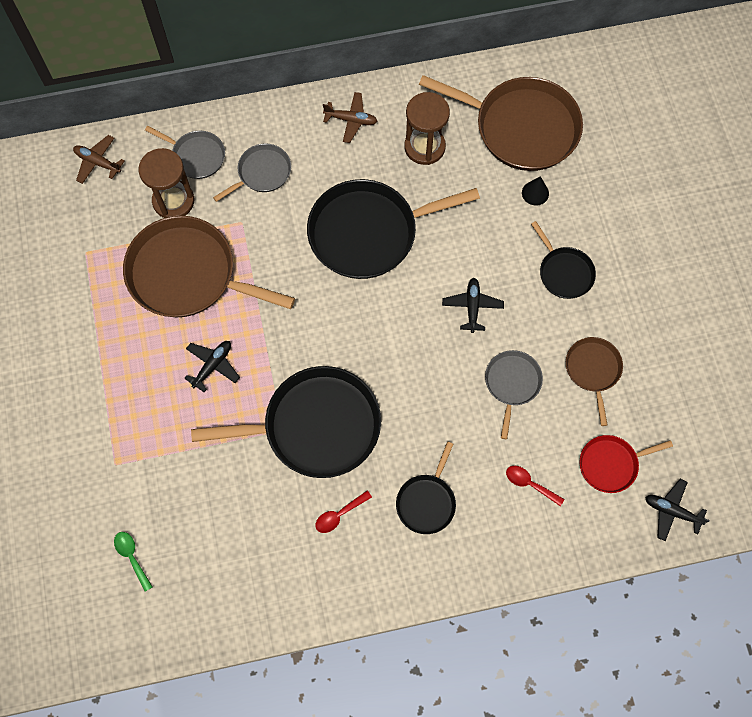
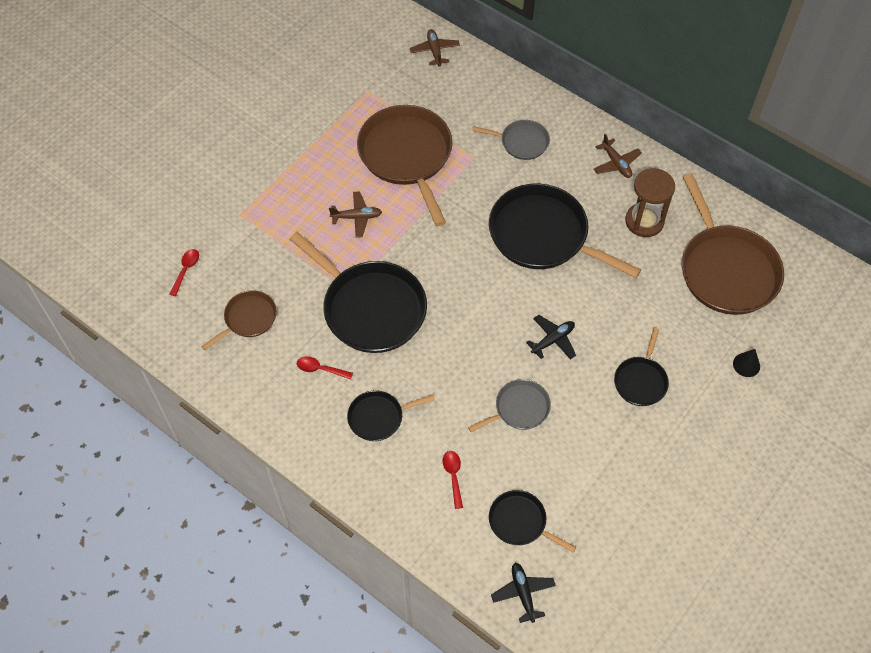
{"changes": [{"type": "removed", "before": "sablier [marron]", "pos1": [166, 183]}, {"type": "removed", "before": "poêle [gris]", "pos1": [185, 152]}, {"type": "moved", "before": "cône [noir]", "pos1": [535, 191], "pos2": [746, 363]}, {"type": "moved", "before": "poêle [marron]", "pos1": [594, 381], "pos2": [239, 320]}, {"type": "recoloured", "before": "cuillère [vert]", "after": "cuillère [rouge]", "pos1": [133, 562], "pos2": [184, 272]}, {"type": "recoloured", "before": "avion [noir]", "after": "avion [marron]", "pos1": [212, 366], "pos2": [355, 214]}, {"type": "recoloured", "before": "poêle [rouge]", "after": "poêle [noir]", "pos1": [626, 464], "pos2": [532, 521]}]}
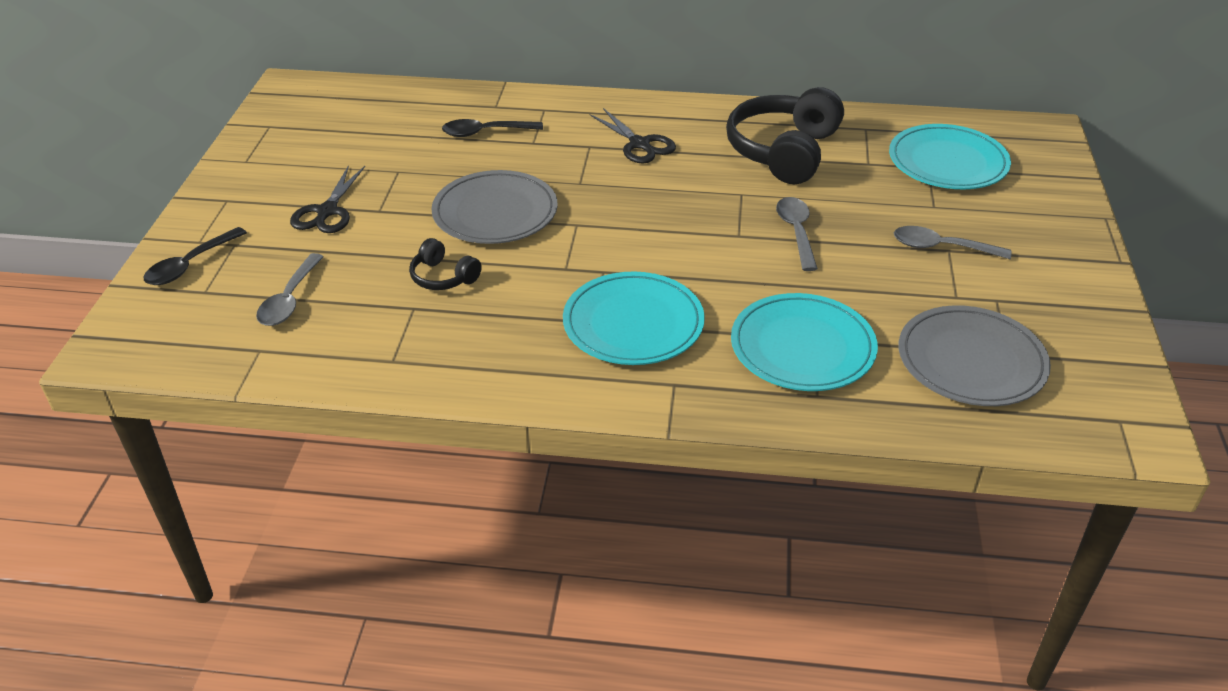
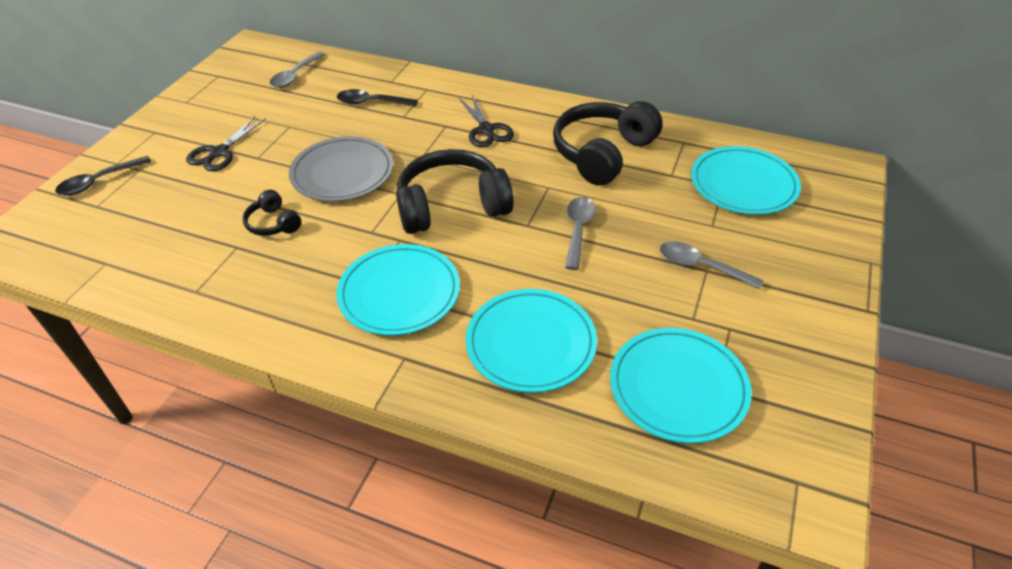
{"changes": [{"type": "added", "after": "casque audio [noir]", "pos2": [455, 191]}, {"type": "moved", "before": "cuillère [gris]", "pos1": [290, 289], "pos2": [297, 70]}, {"type": "recoloured", "before": "assiette [gris]", "after": "assiette [turquoise]", "pos1": [975, 355], "pos2": [681, 385]}]}
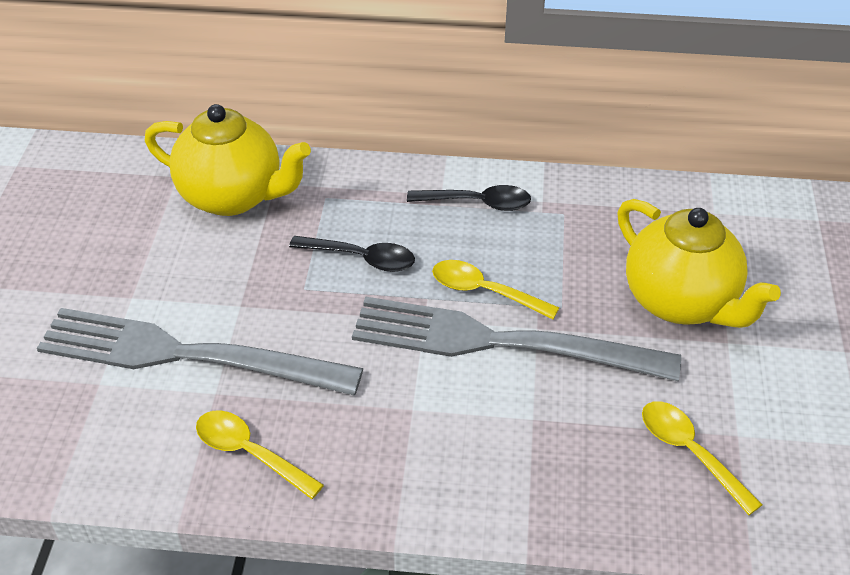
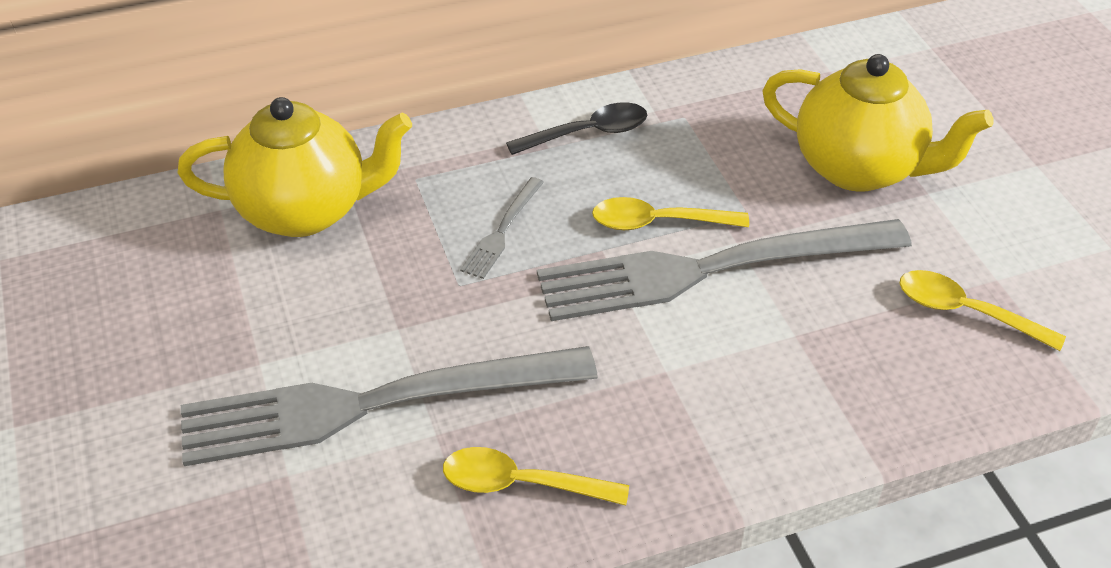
{"changes": [{"type": "replaced", "before": "cuillère [noir]", "after": "fourchette [gris]", "pos1": [352, 254], "pos2": [502, 228]}]}
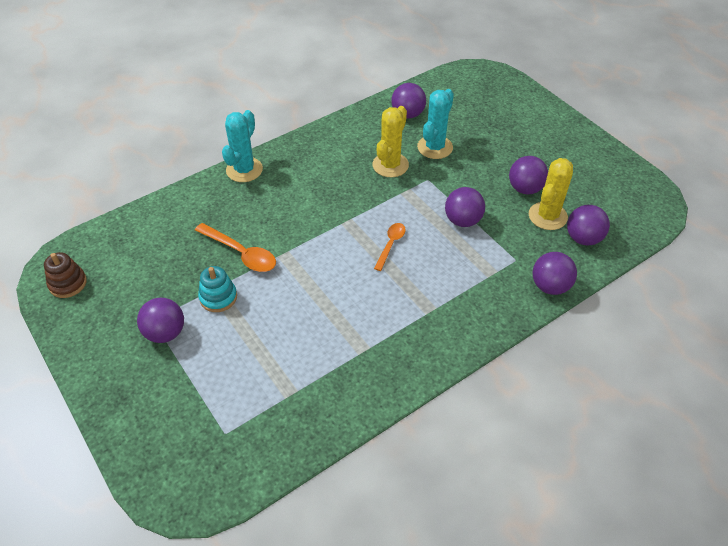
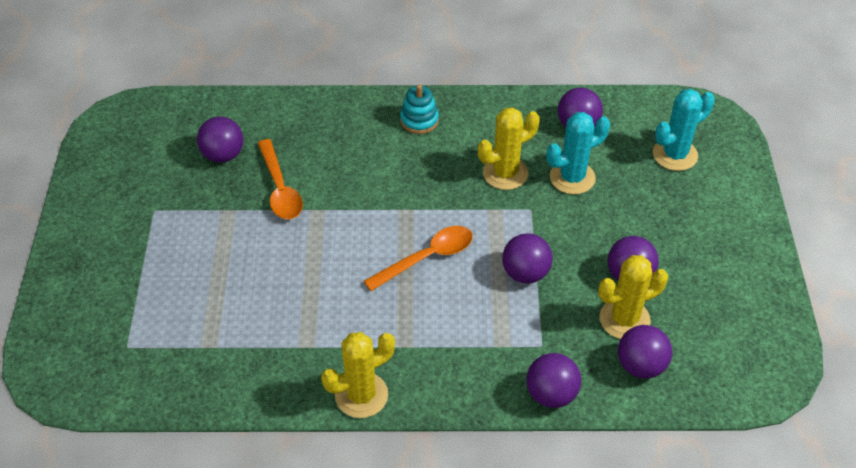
{"changes": [{"type": "removed", "before": "jouet à empiler [marron]", "pos1": [65, 275]}, {"type": "added", "after": "cactus [jaune]", "pos2": [358, 375]}, {"type": "moved", "before": "balle [violet]", "pos1": [160, 320], "pos2": [220, 140]}, {"type": "moved", "before": "jouet à empiler [turquoise]", "pos1": [217, 289], "pos2": [419, 109]}, {"type": "moved", "before": "cactus [turquoise]", "pos1": [242, 146], "pos2": [684, 130]}, {"type": "resized", "before": "cuillère [orange]", "pos1": [390, 247], "pos2": [418, 258], "scale": 1.59}]}
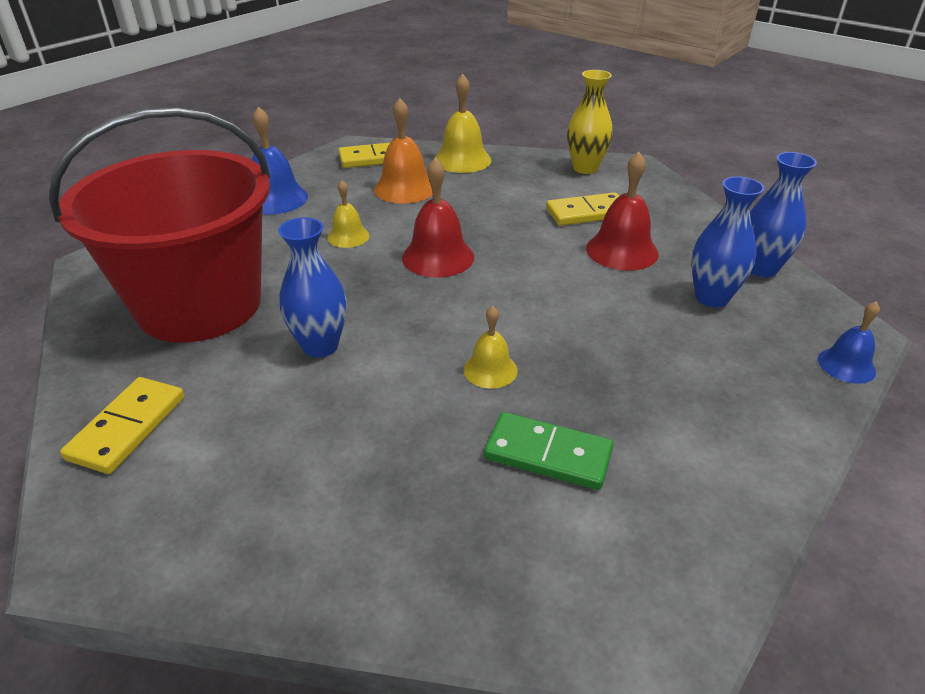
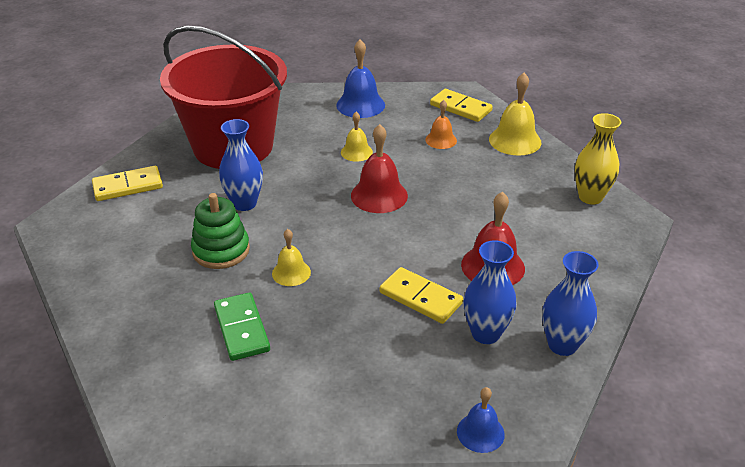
{"changes": [{"type": "added", "after": "jouet à empiler [vert]", "pos2": [220, 231]}, {"type": "moved", "before": "domino [jaune]", "pos1": [582, 209], "pos2": [421, 295]}, {"type": "resized", "before": "cloche [orange]", "pos1": [403, 151], "pos2": [441, 124], "scale": 0.61}]}
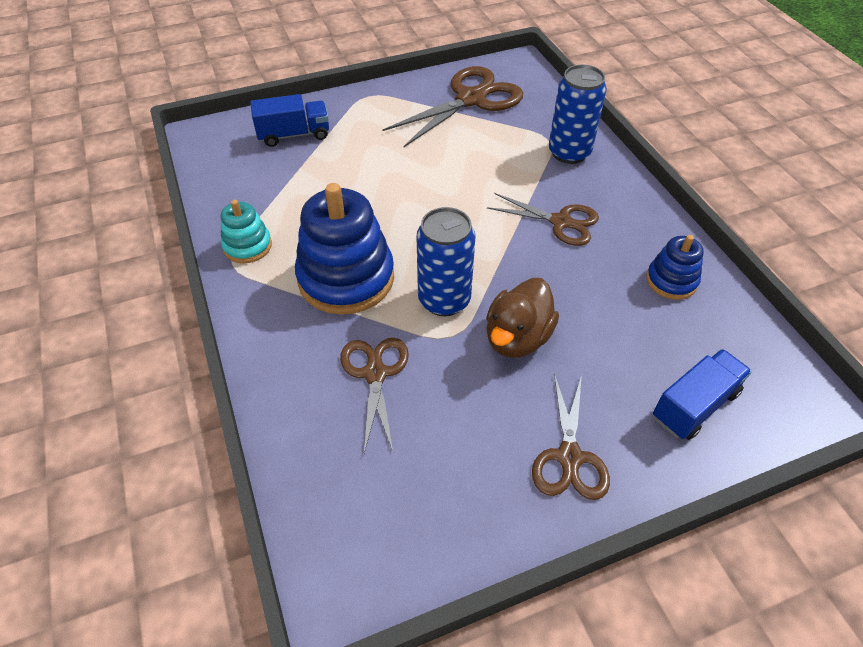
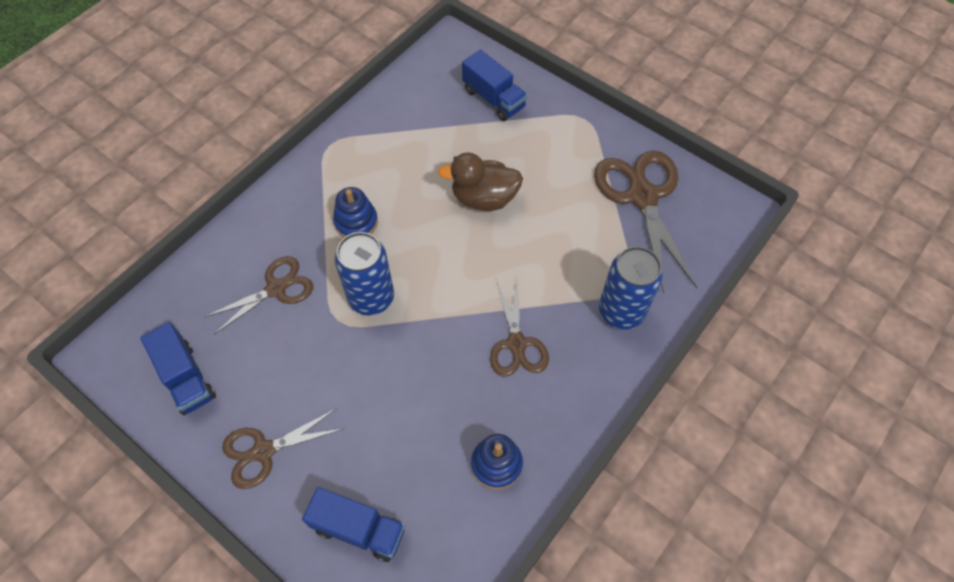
{"changes": [{"type": "removed", "before": "jouet à empiler [turquoise]", "pos1": [246, 231]}, {"type": "added", "after": "camion [bleu]", "pos2": [178, 368]}, {"type": "moved", "before": "canard [marron]", "pos1": [522, 318], "pos2": [480, 181]}, {"type": "turned", "before": "ciseaux [marron]", "pos1": [452, 107], "pos2": [645, 222], "turn": -120}, {"type": "resized", "before": "jouet à empiler [bleu]", "pos1": [344, 249], "pos2": [355, 212], "scale": 0.52}]}
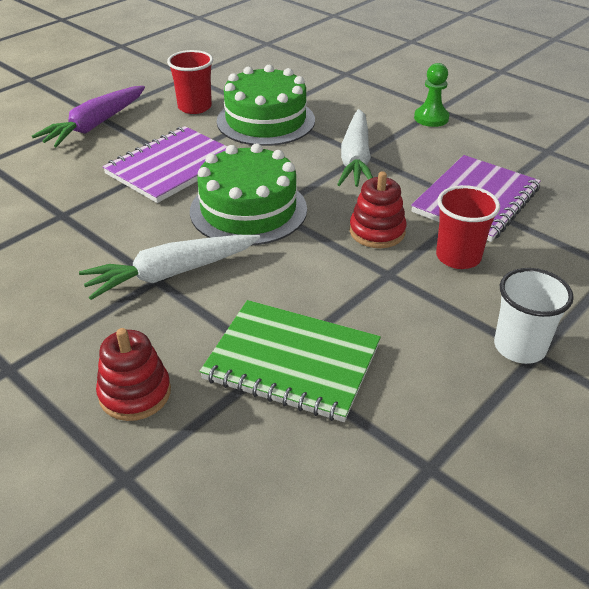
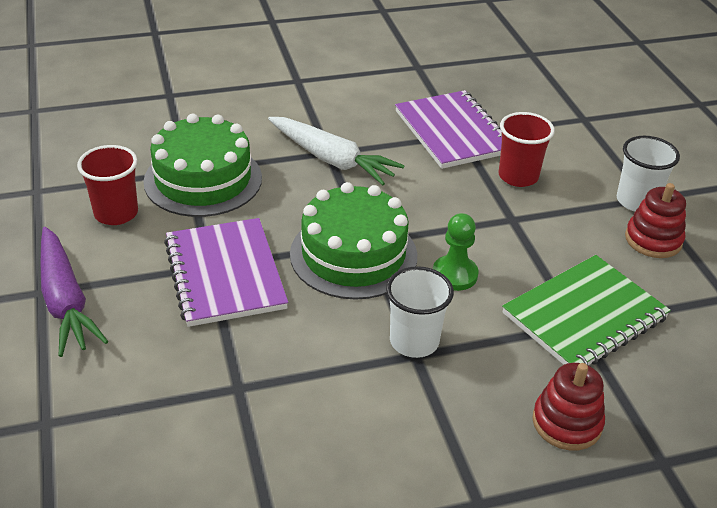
{"changes": [{"type": "moved", "before": "jouet à empiler [rouge]", "pos1": [378, 209], "pos2": [655, 220]}, {"type": "moved", "before": "pion [vert]", "pos1": [431, 95], "pos2": [455, 252]}, {"type": "replaced", "before": "carotte [blanc]", "after": "gobelet [blanc]", "pos1": [169, 267], "pos2": [420, 312]}]}
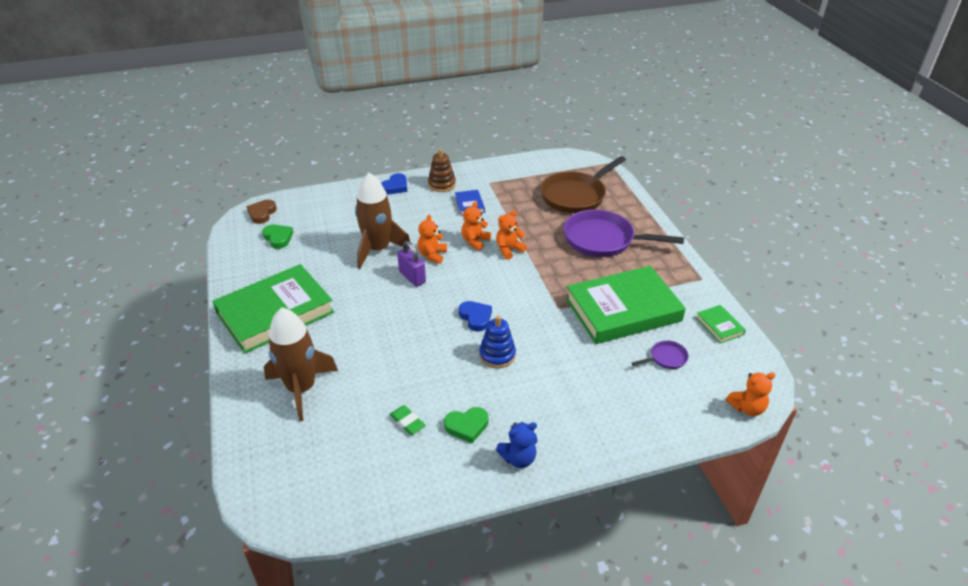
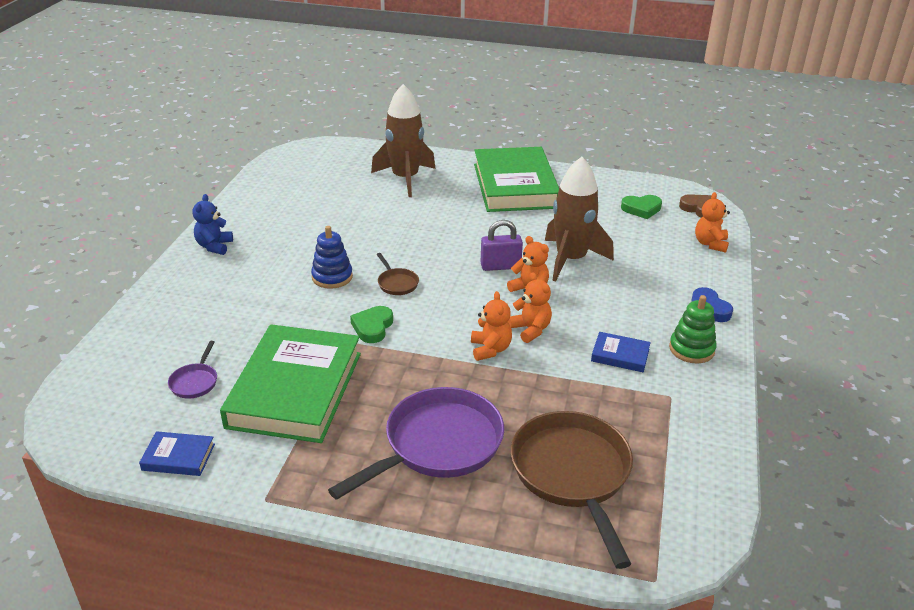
{"changes": [{"type": "removed", "before": "gomme [vert]", "pos1": [407, 420]}, {"type": "moved", "before": "cœur [vert]", "pos1": [466, 425], "pos2": [371, 324]}, {"type": "moved", "before": "ours en peluche [orange]", "pos1": [751, 394], "pos2": [712, 222]}, {"type": "replaced", "before": "cœur [bleu]", "after": "poêle [marron]", "pos1": [475, 316], "pos2": [397, 274]}, {"type": "recoloured", "before": "jouet à empiler [marron]", "after": "jouet à empiler [vert]", "pos1": [442, 170], "pos2": [693, 329]}, {"type": "recoloured", "before": "livre [vert]", "after": "livre [bleu]", "pos1": [721, 324], "pos2": [177, 453]}]}
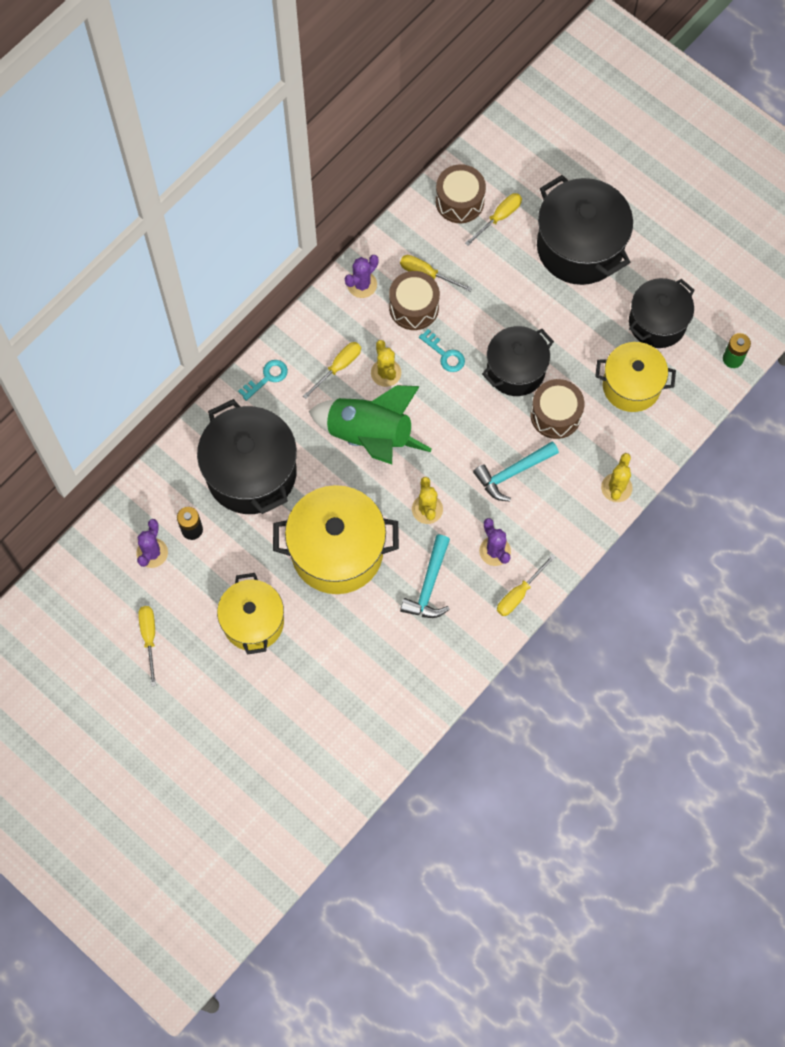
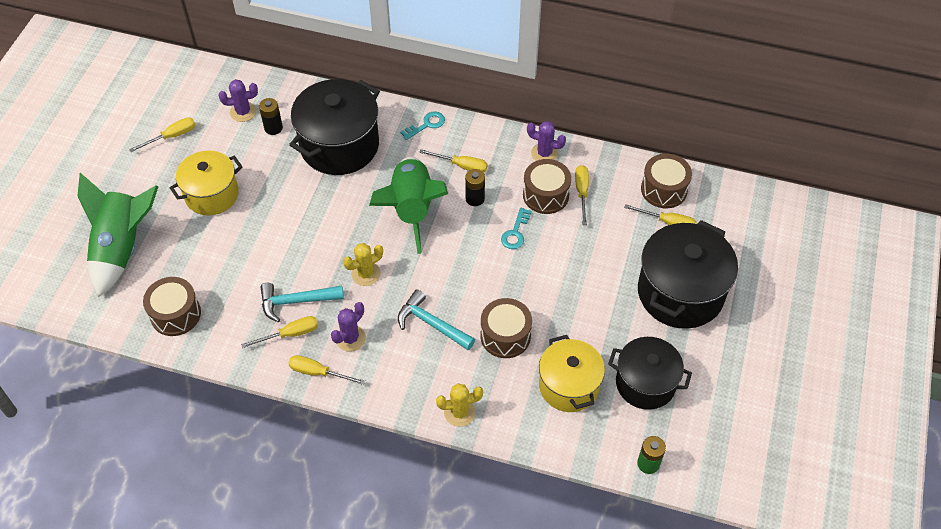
{"changes": [{"type": "removed", "before": "marmite [jaune]", "pos1": [336, 539]}, {"type": "removed", "before": "marmite [noir]", "pos1": [518, 361]}, {"type": "added", "after": "fusée [vert]", "pos2": [118, 235]}, {"type": "added", "after": "tambour [marron]", "pos2": [172, 306]}, {"type": "added", "after": "tournevis [jaune]", "pos2": [279, 332]}, {"type": "replaced", "before": "cactus [jaune]", "after": "pile [noir]", "pos1": [386, 363], "pos2": [475, 187]}, {"type": "turned", "before": "clé [turquoise]", "pos1": [263, 380], "pos2": [422, 126], "turn": -60}]}
